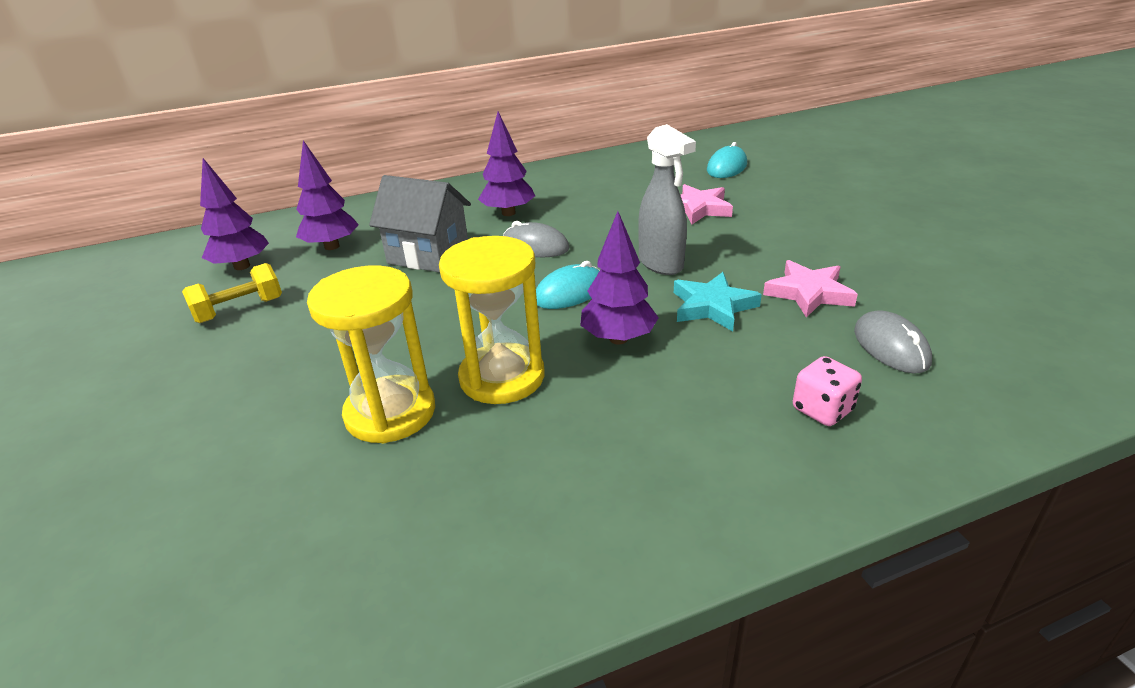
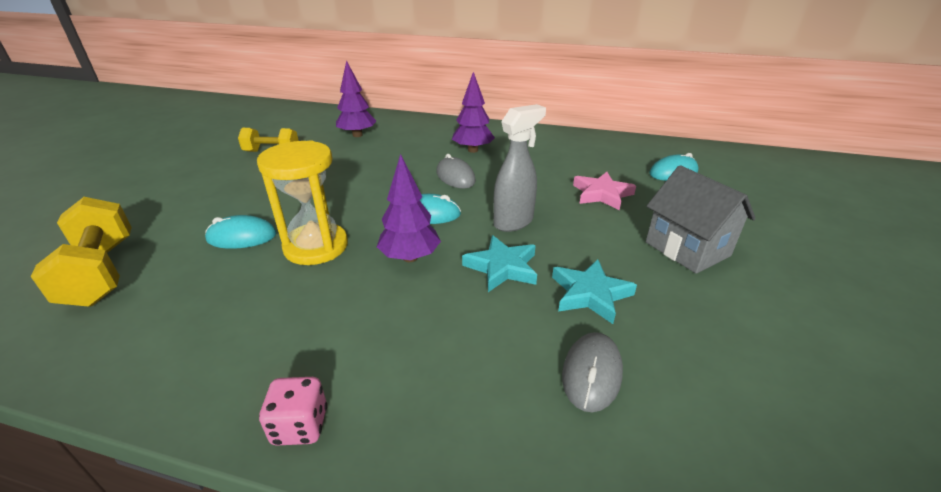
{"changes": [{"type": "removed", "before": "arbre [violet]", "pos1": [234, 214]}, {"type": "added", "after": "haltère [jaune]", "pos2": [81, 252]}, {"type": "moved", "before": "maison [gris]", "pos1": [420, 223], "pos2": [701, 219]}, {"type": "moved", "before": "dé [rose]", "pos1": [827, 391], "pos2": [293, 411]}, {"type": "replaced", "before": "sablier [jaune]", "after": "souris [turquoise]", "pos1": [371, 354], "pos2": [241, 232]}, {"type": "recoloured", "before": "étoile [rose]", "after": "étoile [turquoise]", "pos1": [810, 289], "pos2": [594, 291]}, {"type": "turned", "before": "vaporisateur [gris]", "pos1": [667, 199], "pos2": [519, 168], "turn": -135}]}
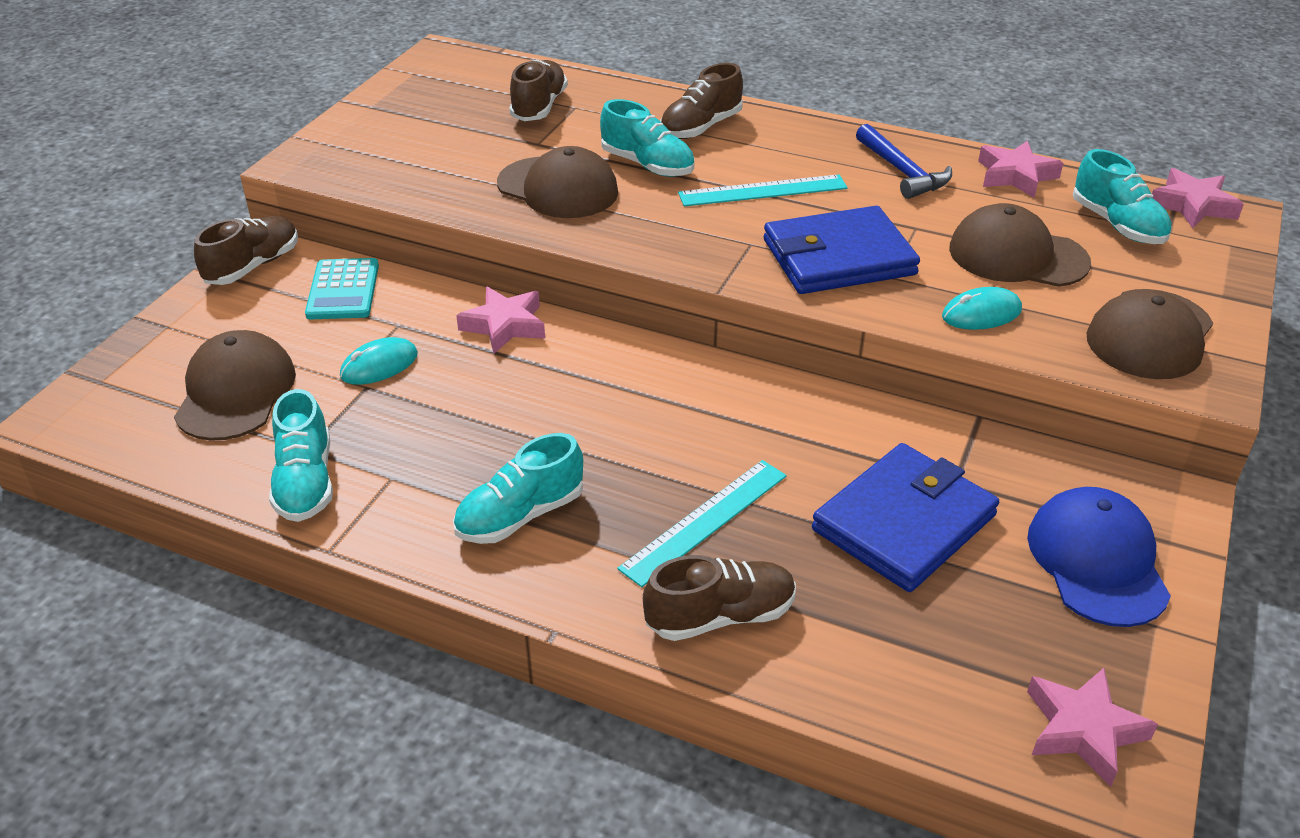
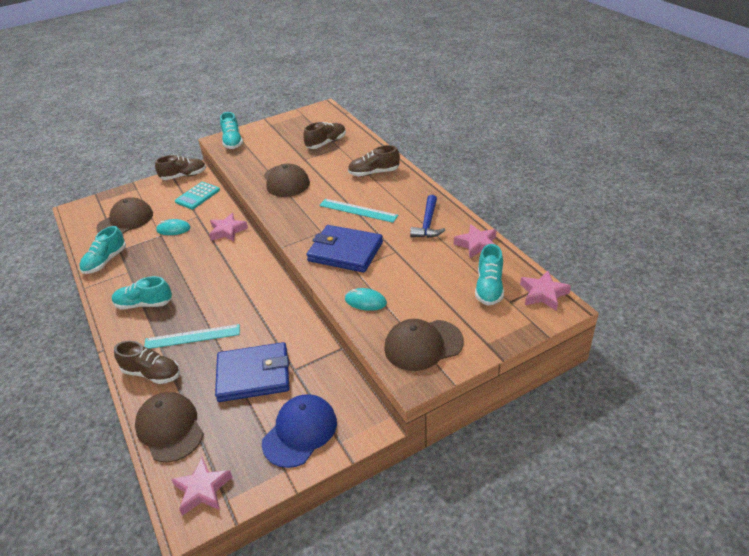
{"changes": [{"type": "moved", "before": "chaussure [turquoise]", "pos1": [647, 138], "pos2": [231, 130]}, {"type": "moved", "before": "casquette [marron]", "pos1": [1020, 245], "pos2": [169, 427]}]}
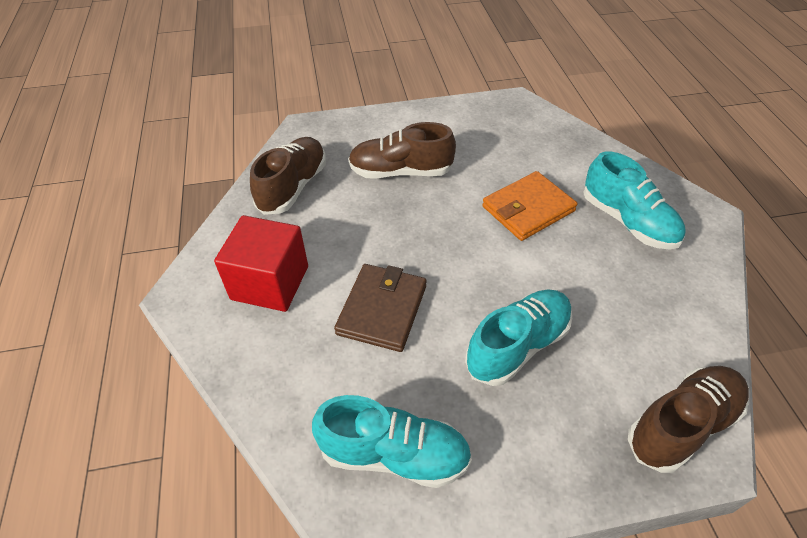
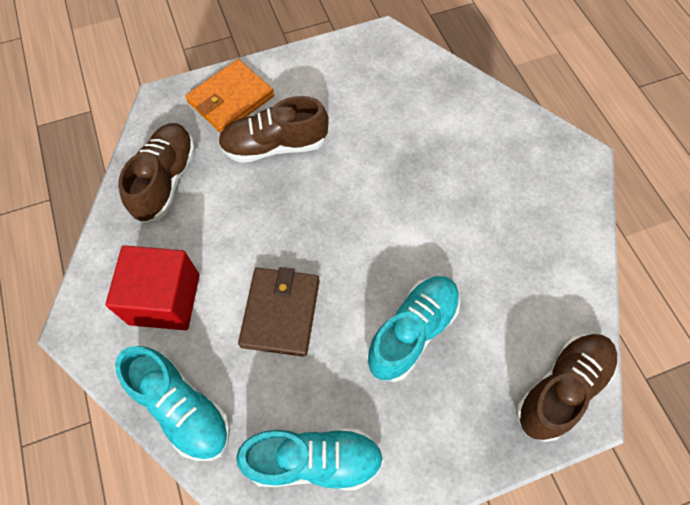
{"changes": [{"type": "moved", "before": "portefeuille [orange]", "pos1": [529, 206], "pos2": [229, 96]}, {"type": "moved", "before": "chaussure [turquoise]", "pos1": [634, 200], "pos2": [172, 403]}]}
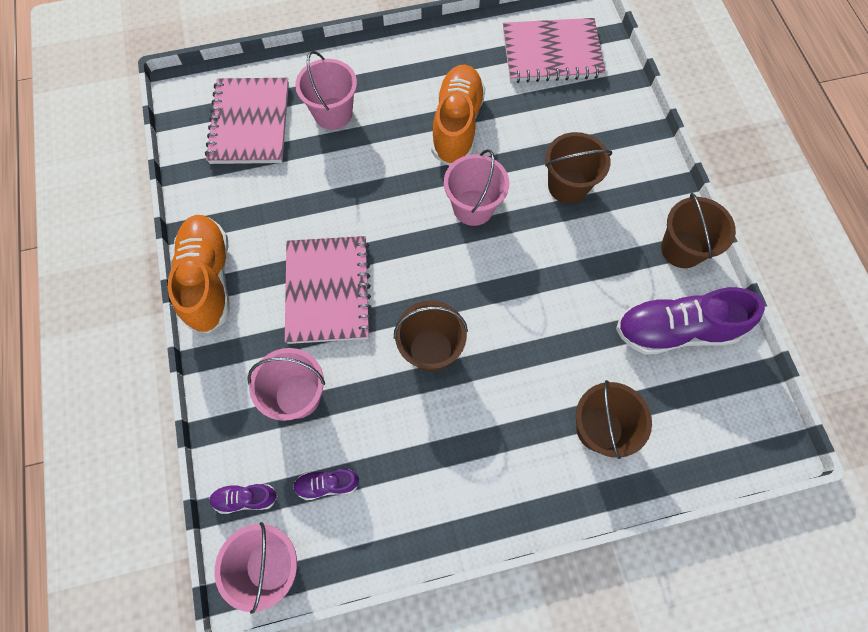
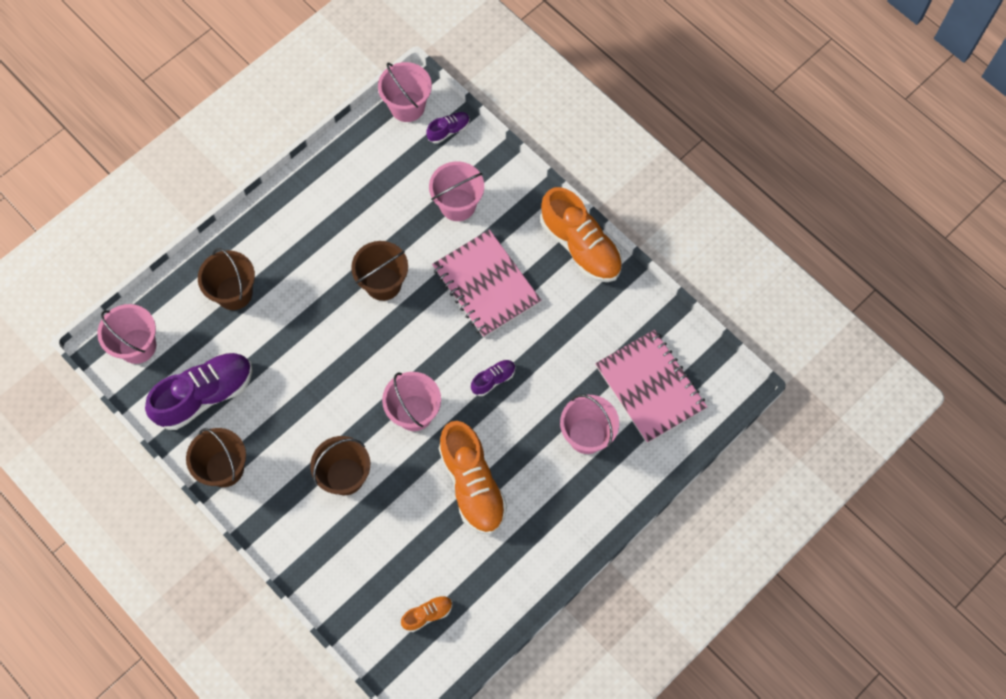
{"changes": [{"type": "added", "after": "seau [rose]", "pos2": [126, 334]}, {"type": "moved", "before": "chaussure [violet]", "pos1": [326, 484], "pos2": [493, 378]}, {"type": "replaced", "before": "carnet [rose]", "after": "chaussure [orange]", "pos1": [554, 50], "pos2": [426, 613]}]}
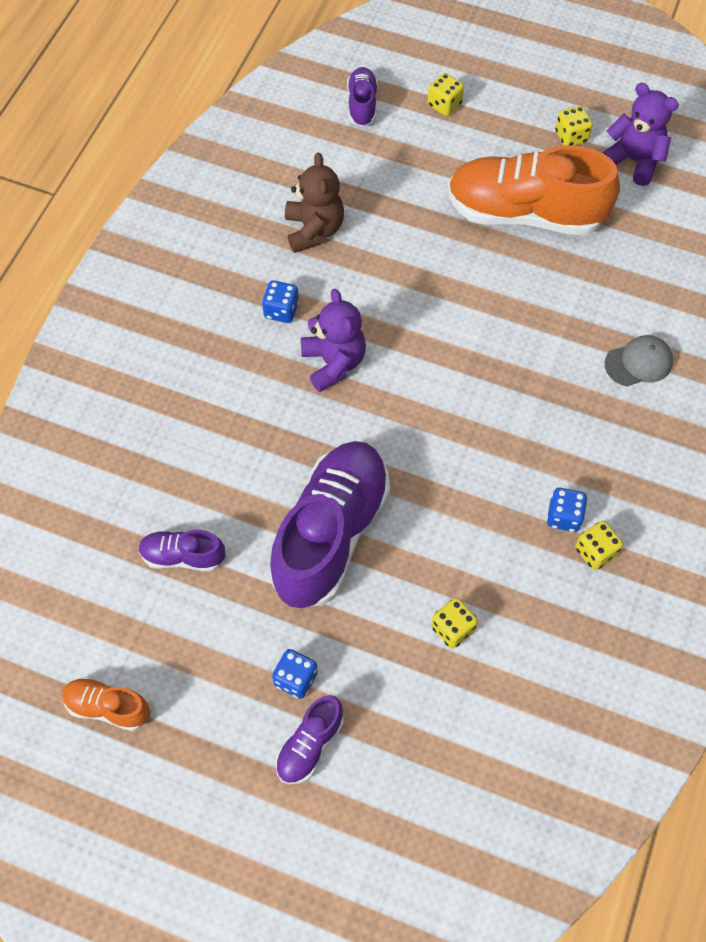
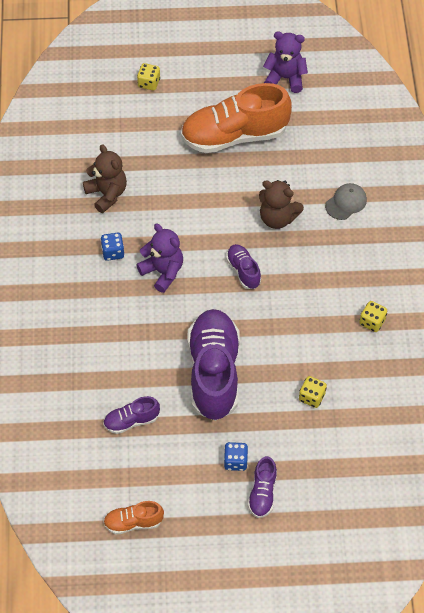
{"changes": [{"type": "removed", "before": "dé [bleu]", "pos1": [567, 510]}, {"type": "removed", "before": "dé [jaune]", "pos1": [574, 126]}, {"type": "added", "after": "ours en peluche [marron]", "pos2": [281, 204]}, {"type": "moved", "before": "chaussure [violet]", "pos1": [362, 97], "pos2": [243, 266]}]}
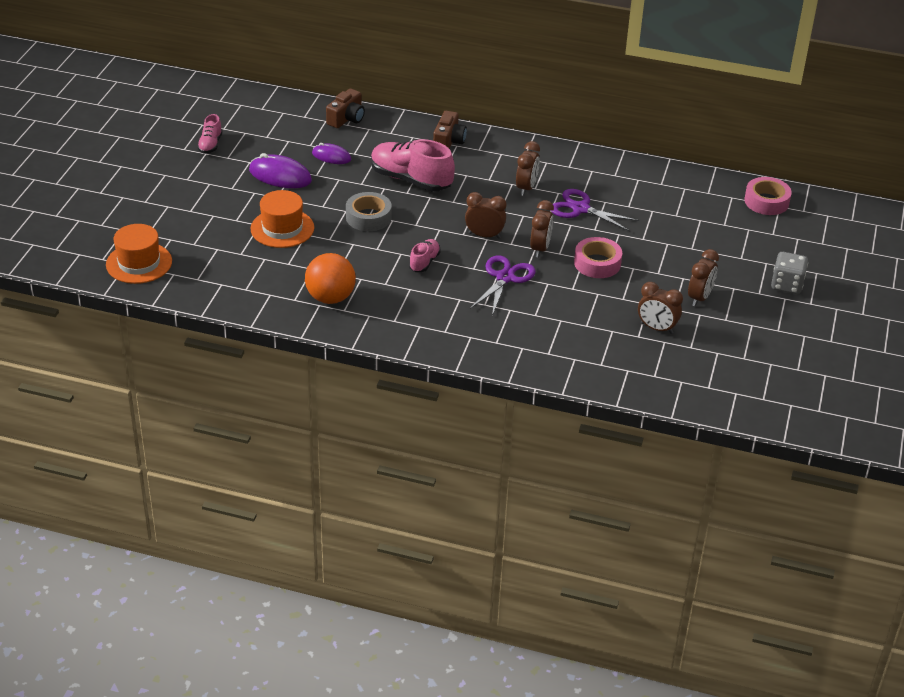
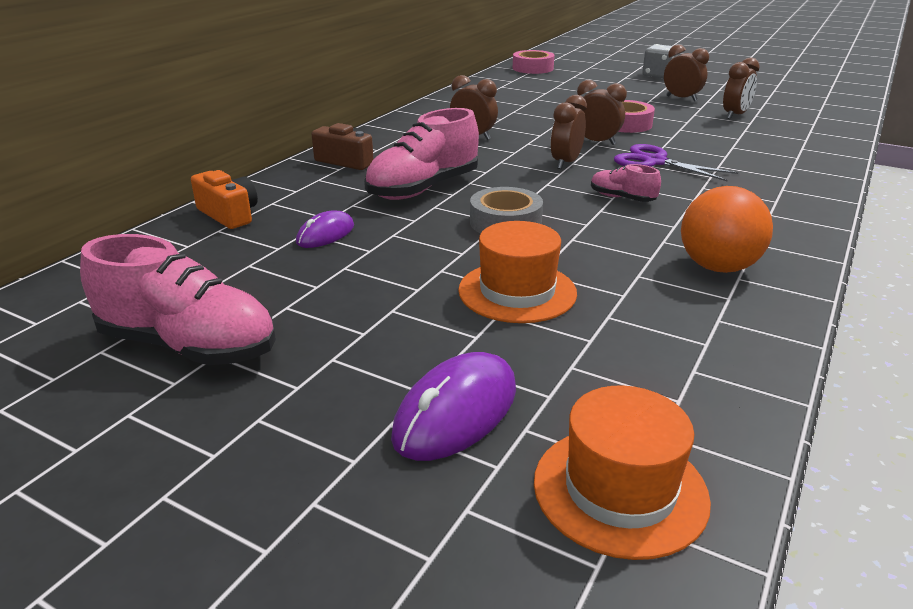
{"changes": [{"type": "removed", "before": "ciseaux [violet]", "pos1": [595, 210]}, {"type": "moved", "before": "souris [violet]", "pos1": [280, 170], "pos2": [453, 406]}, {"type": "recoloured", "before": "appareil photo [marron]", "after": "appareil photo [orange]", "pos1": [345, 108], "pos2": [224, 199]}, {"type": "resized", "before": "chaussure [rose]", "pos1": [209, 134], "pos2": [178, 299], "scale": 1.98}]}
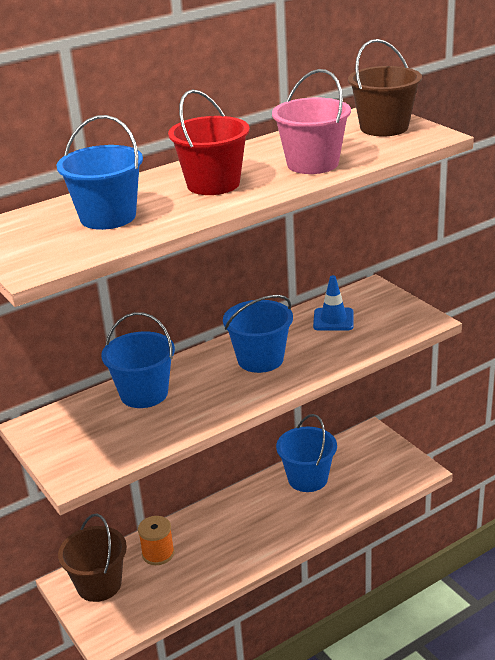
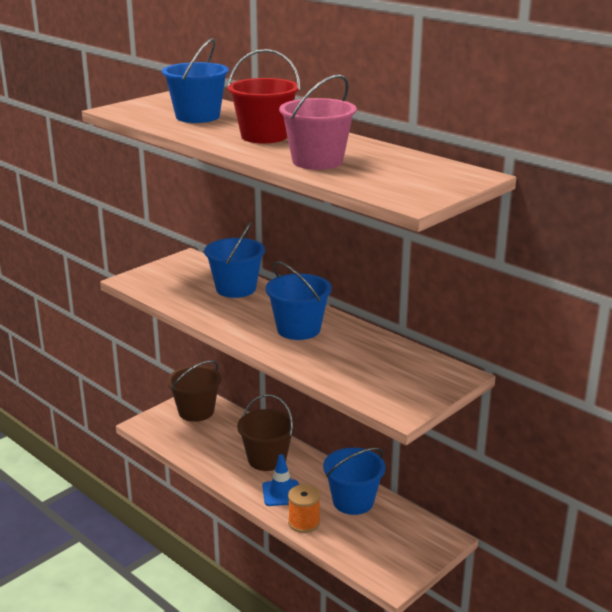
{"changes": [{"type": "moved", "before": "bobine [orange]", "pos1": [156, 540], "pos2": [304, 509]}, {"type": "moved", "before": "cône de chantier [bleu]", "pos1": [333, 303], "pos2": [280, 480]}, {"type": "moved", "before": "seau [marron]", "pos1": [385, 87], "pos2": [266, 432]}]}
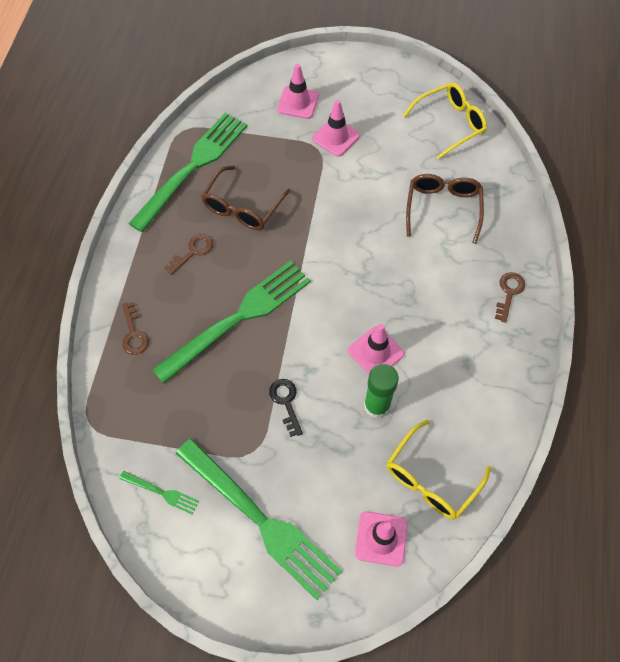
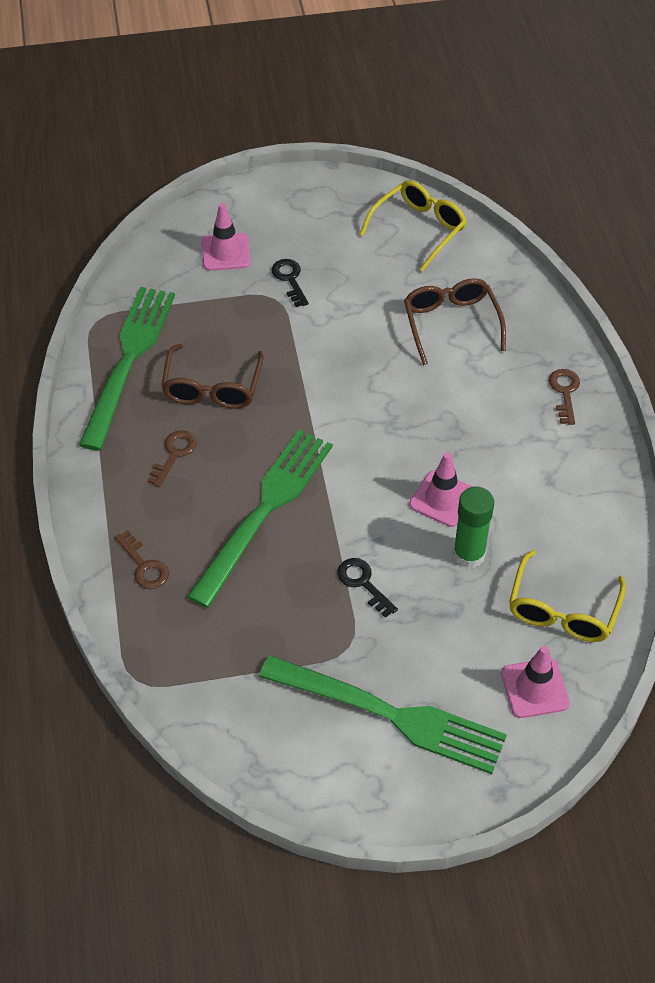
{"changes": [{"type": "removed", "before": "fourchette [vert]", "pos1": [159, 492]}, {"type": "replaced", "before": "cône de chantier [rose]", "after": "clé [noir]", "pos1": [336, 128], "pos2": [290, 283]}]}
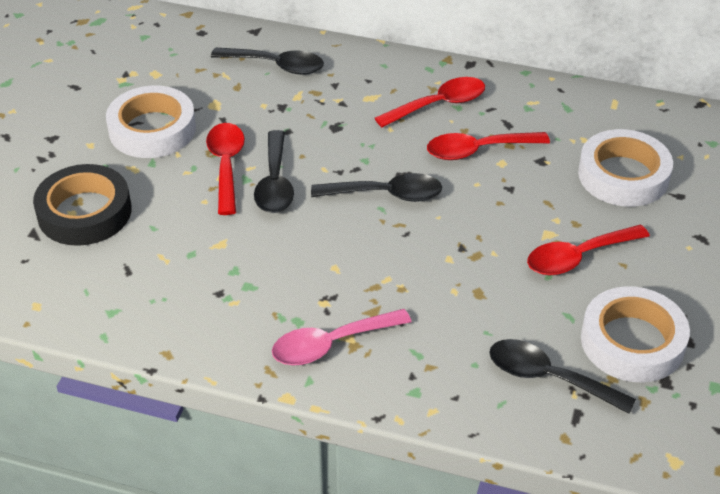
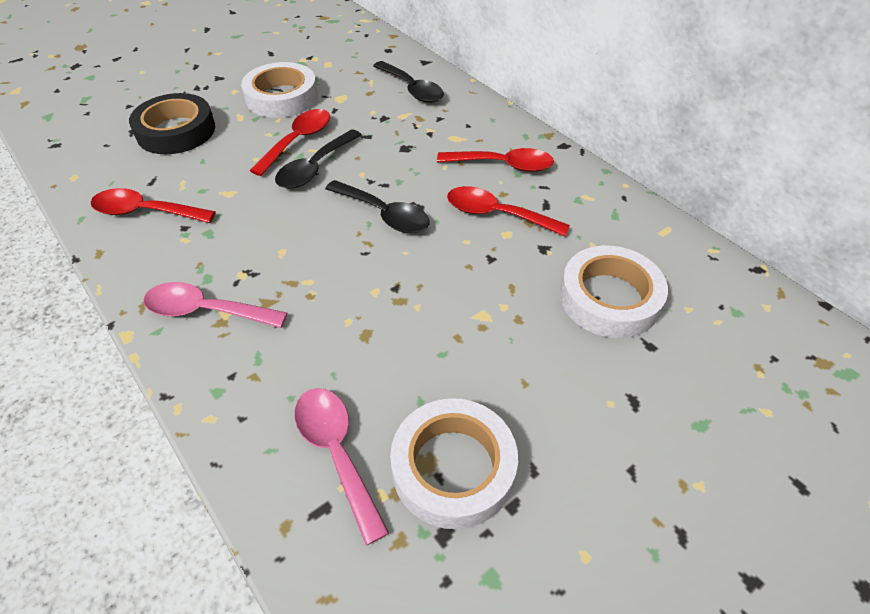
{"changes": [{"type": "moved", "before": "cuillère [rouge]", "pos1": [588, 249], "pos2": [153, 205]}, {"type": "recoloured", "before": "cuillère [noir]", "after": "cuillère [rose]", "pos1": [562, 376], "pos2": [342, 466]}]}
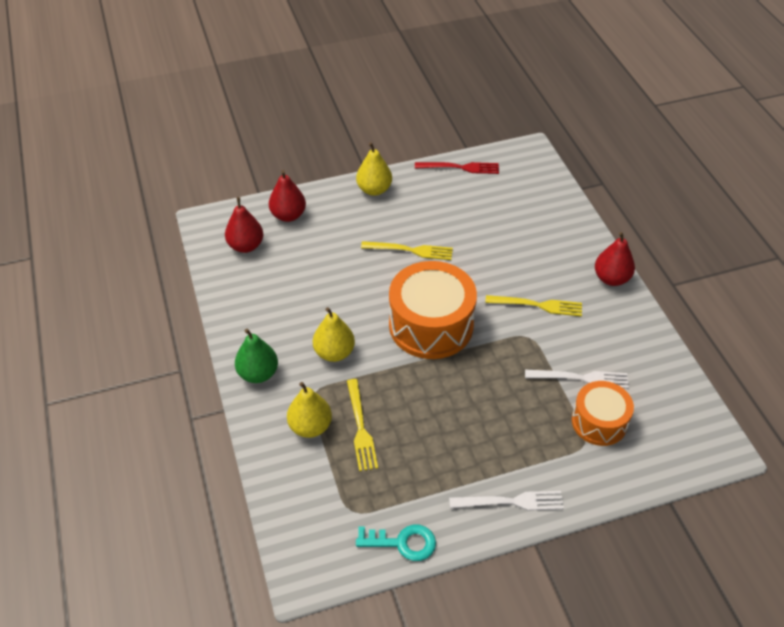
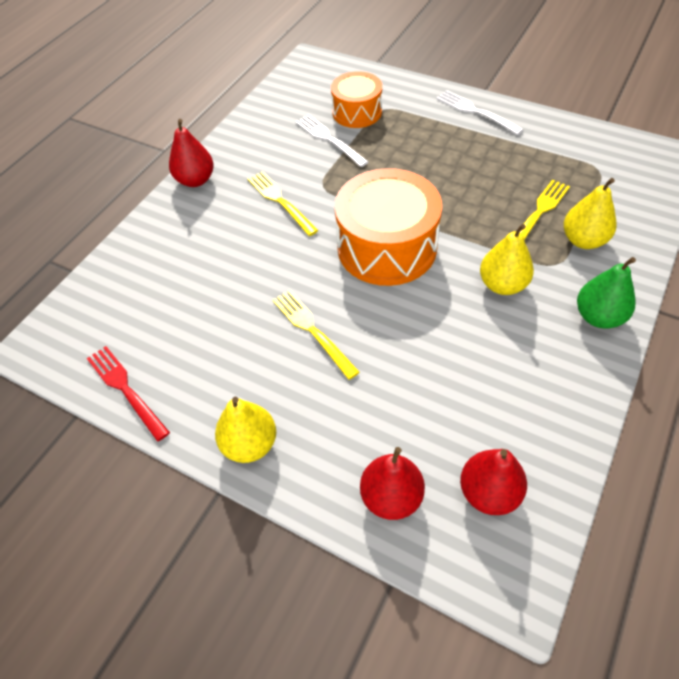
{"changes": [{"type": "removed", "before": "clé [turquoise]", "pos1": [396, 543]}]}
